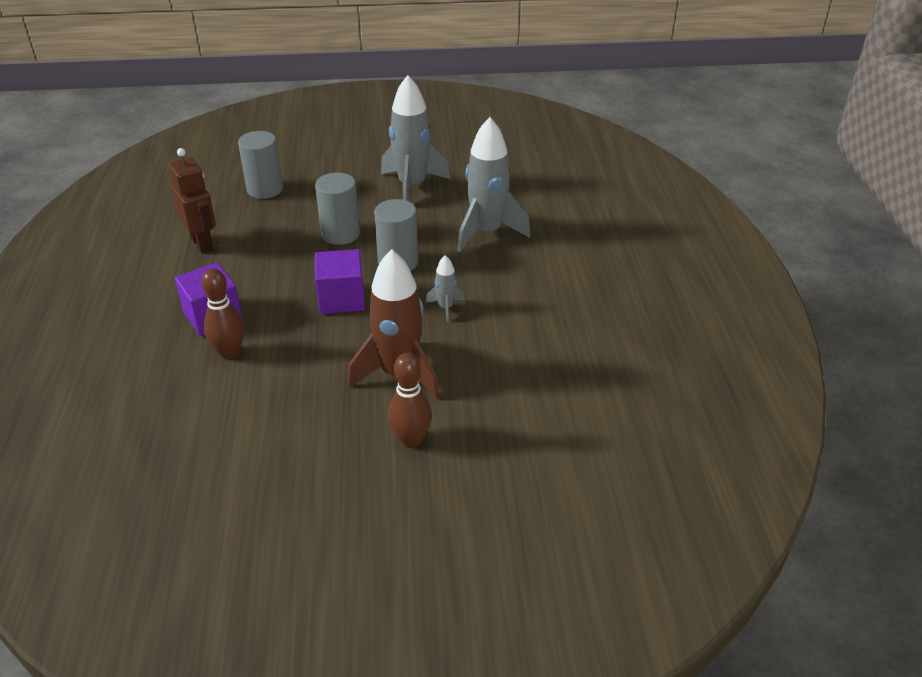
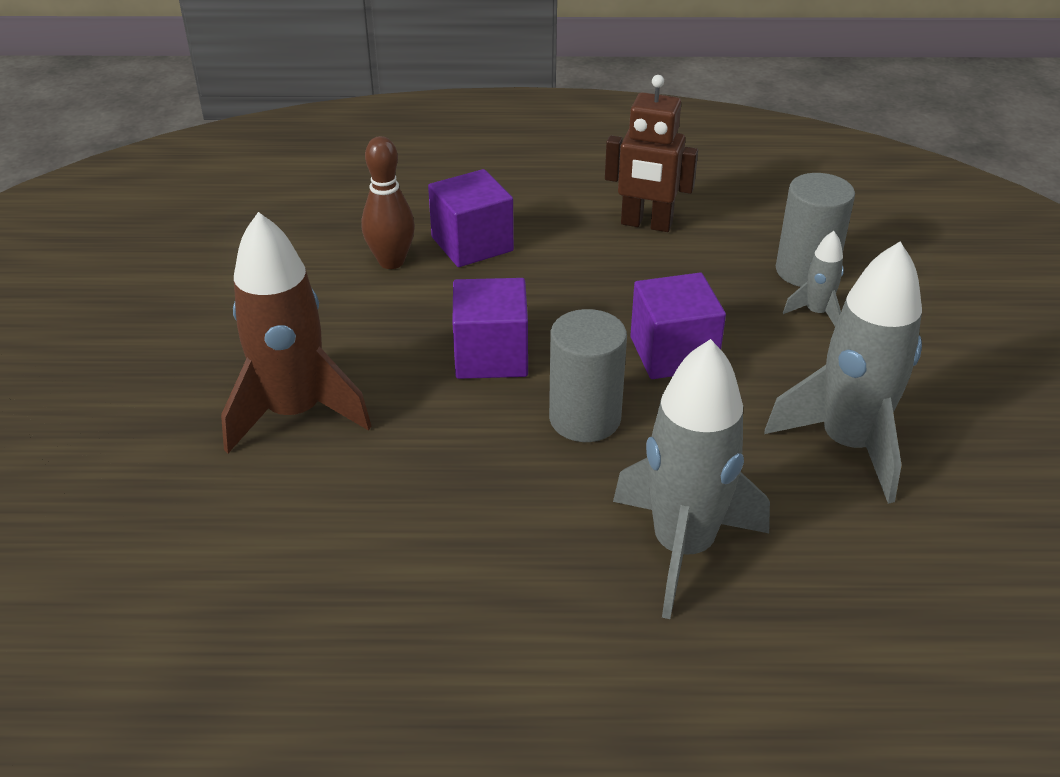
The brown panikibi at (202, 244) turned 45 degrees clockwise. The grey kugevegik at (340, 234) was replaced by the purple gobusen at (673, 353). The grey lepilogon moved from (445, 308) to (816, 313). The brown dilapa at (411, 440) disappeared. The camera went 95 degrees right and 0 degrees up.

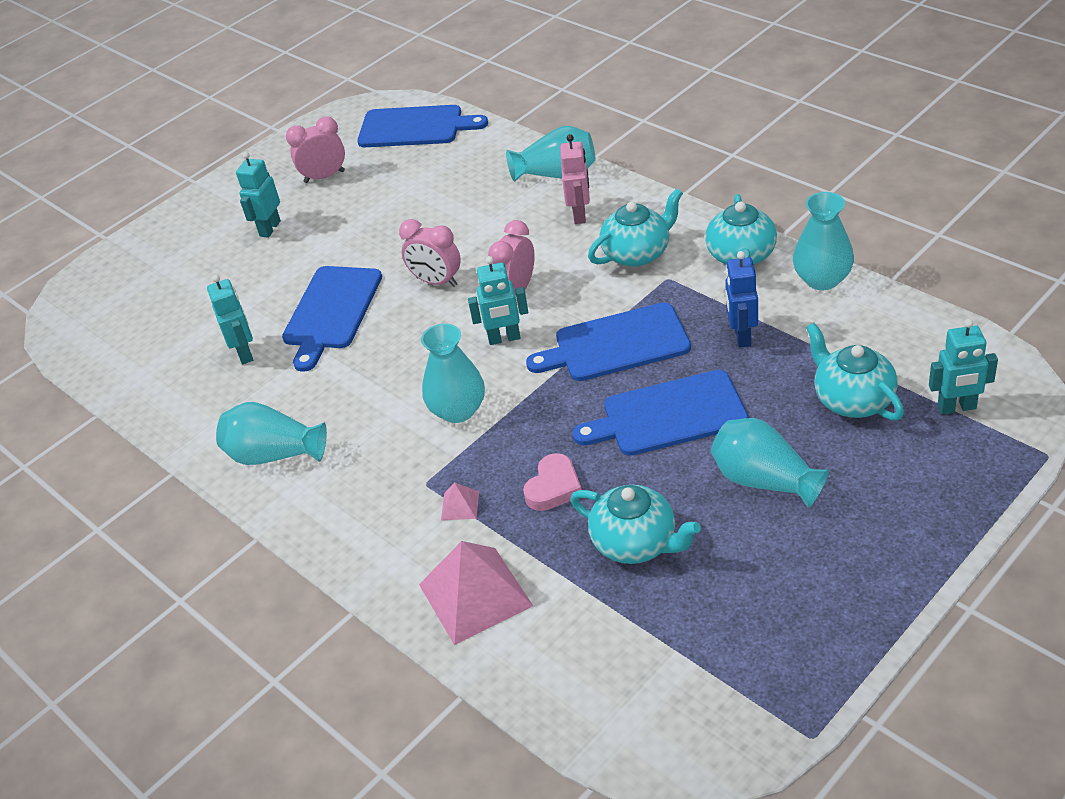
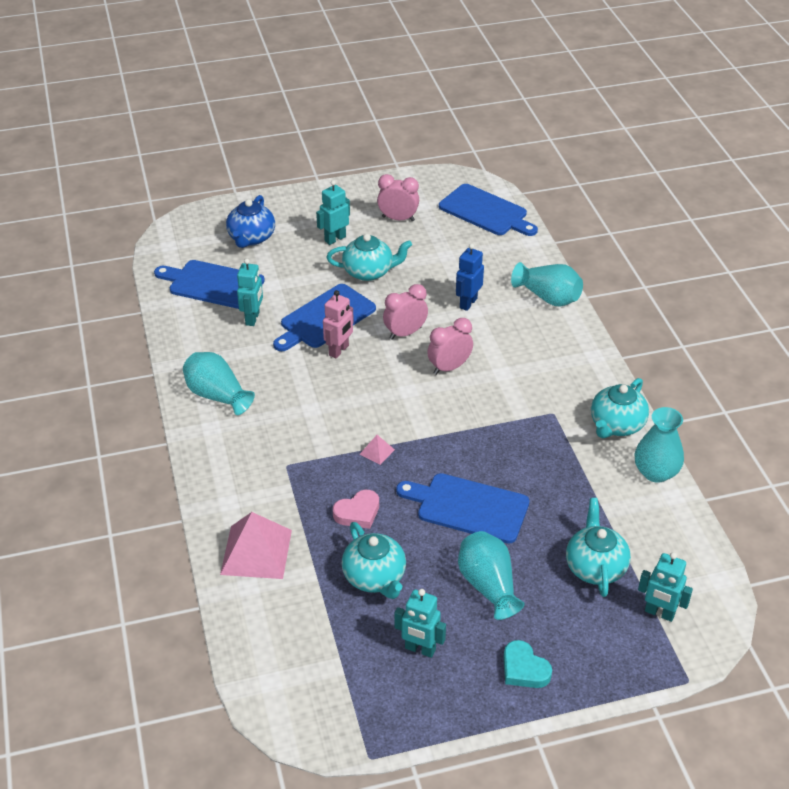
The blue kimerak moved from (616, 344) to (213, 284). The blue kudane at (251, 238) appeared. The pink panikibi moved from (580, 215) to (339, 350). The turquoise kudane moved from (637, 253) to (369, 272). The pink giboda moved from (460, 505) to (377, 451). The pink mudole at (436, 281) turned 90 degrees clockwise. The turquoise panikibi moved from (504, 338) to (420, 649). The blue panikibi moved from (741, 336) to (468, 303). The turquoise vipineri at (524, 669) appeared. The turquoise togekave at (458, 410) disappeared. The camera went 25 degrees right and 0 degrees up.

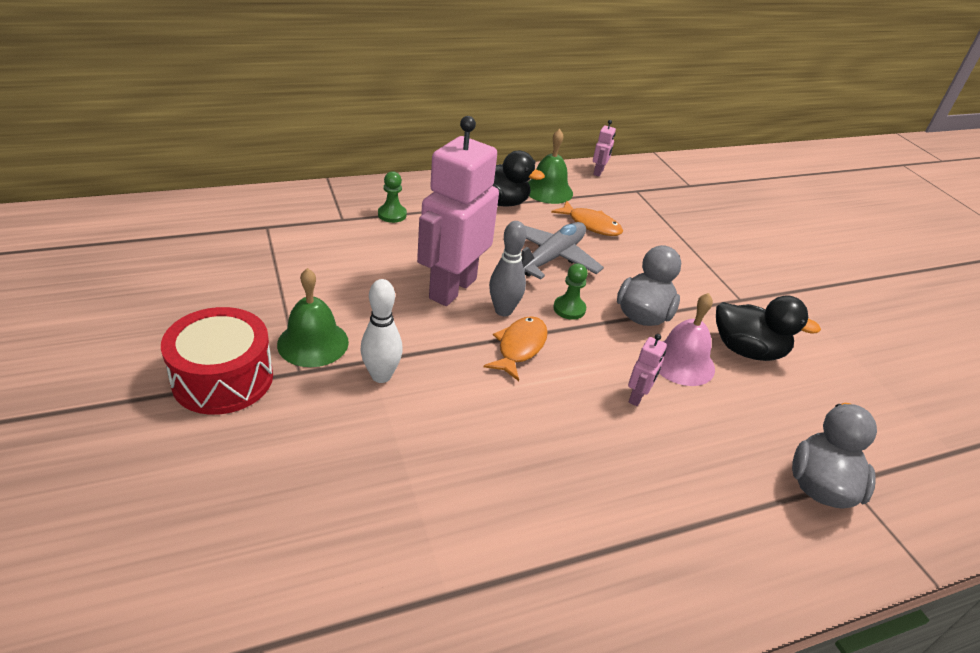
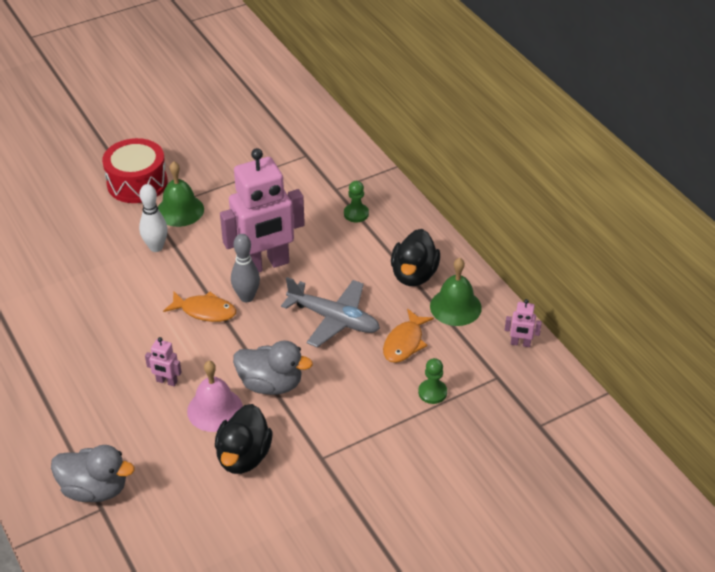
The pink panikibi at (452, 288) turned 135 degrees clockwise. The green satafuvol moved from (569, 309) to (432, 392). The camera went 85 degrees right and 5 degrees up.

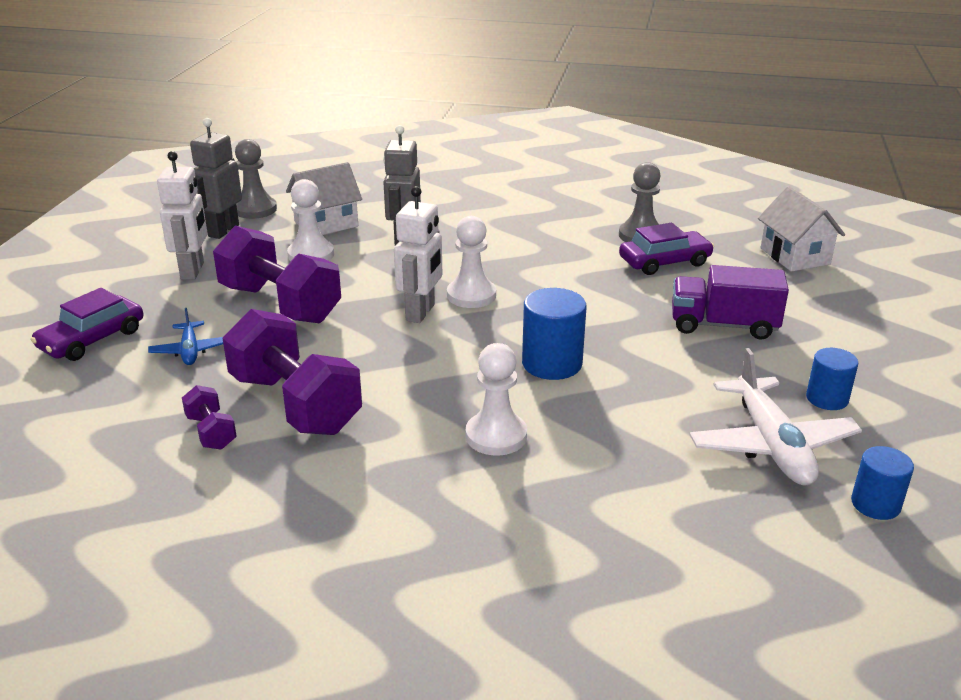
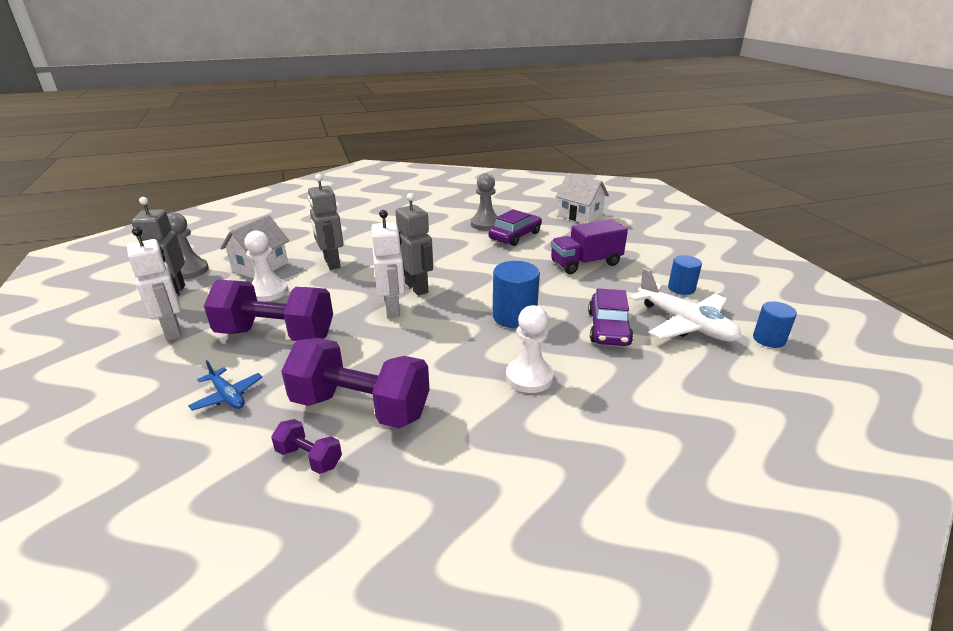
The white satafuvol at (471, 295) was replaced by the grey panikibi at (417, 288). The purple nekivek moved from (92, 339) to (608, 328). The camera went 30 degrees left and 0 degrees up.

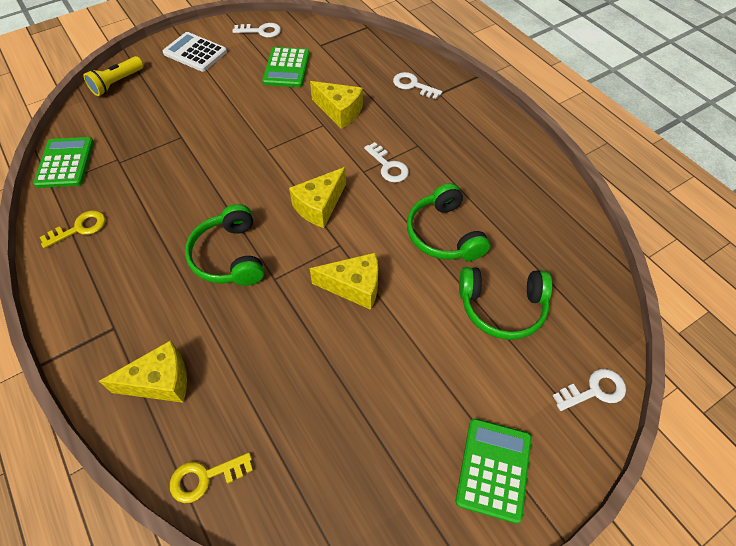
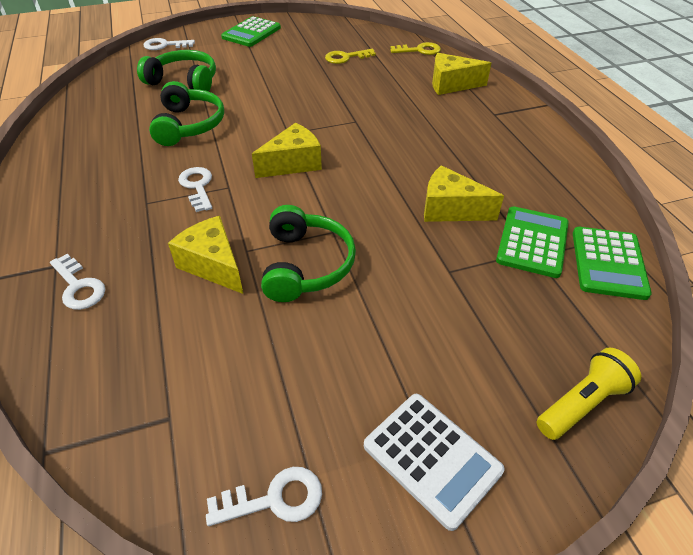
The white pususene at (261, 31) turned 150 degrees clockwise. The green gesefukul moved from (229, 256) to (306, 265). The yellow pususene moved from (80, 228) to (346, 57). The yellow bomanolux moved from (354, 287) to (450, 209). The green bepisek moved from (286, 68) to (532, 242). The camera went 165 degrees left and 10 degrees down.

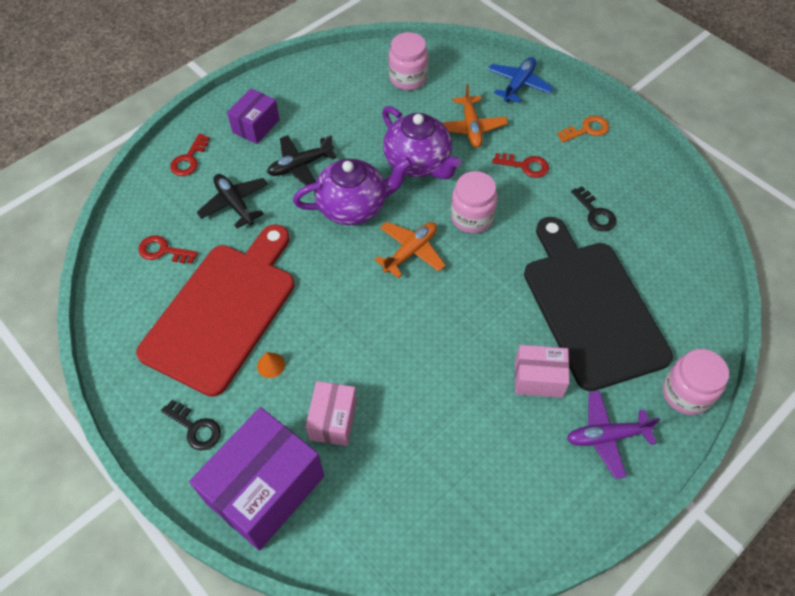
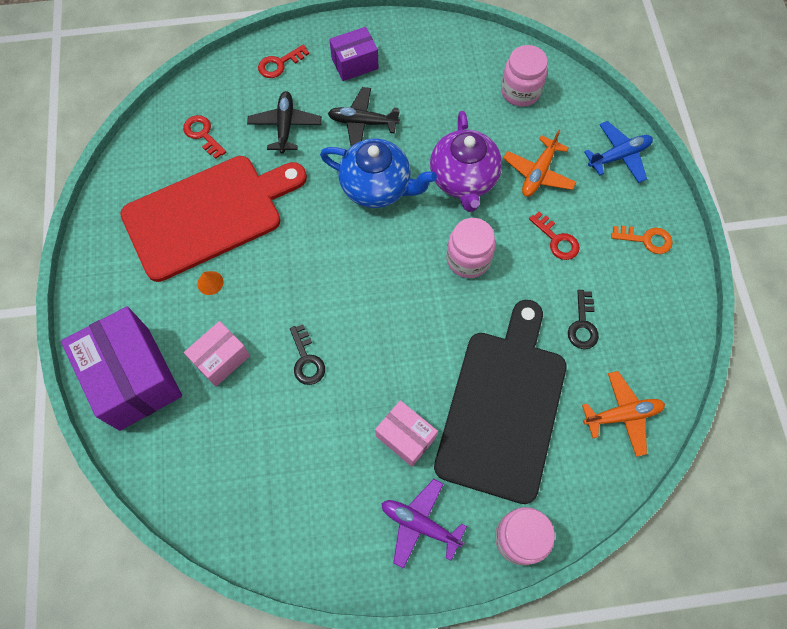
The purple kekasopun at (265, 489) turned 75 degrees clockwise. The black pususene moved from (195, 428) to (306, 360). The purple kudane at (354, 206) became the blue kudane at (377, 187). The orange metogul moved from (411, 252) to (622, 415). The camera went 35 degrees right and 10 degrees up.

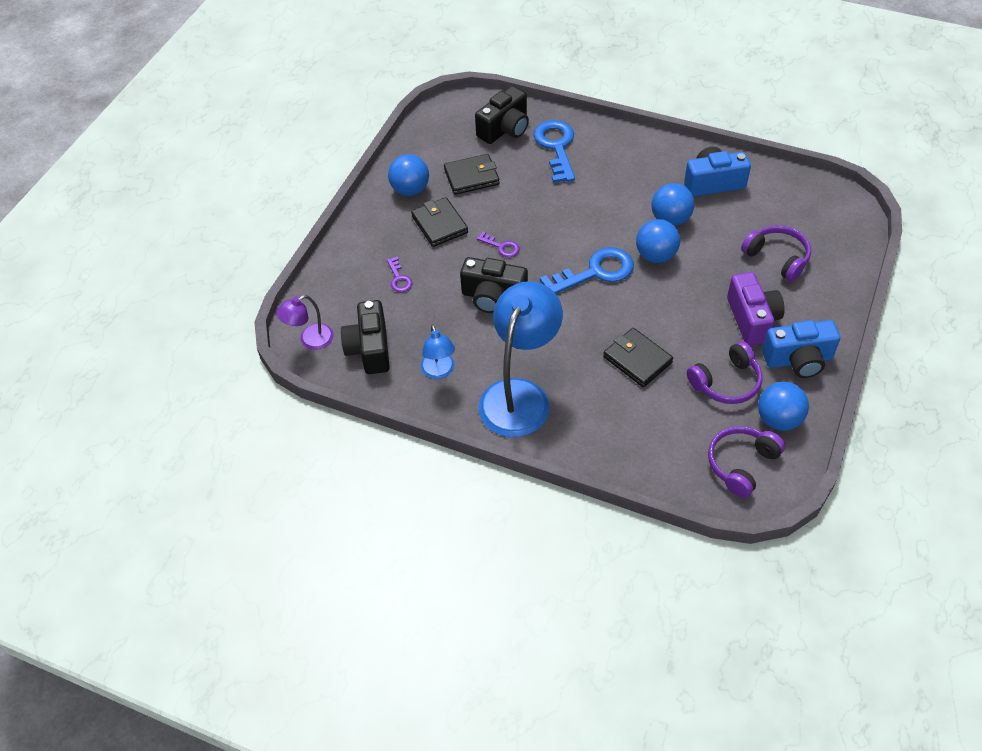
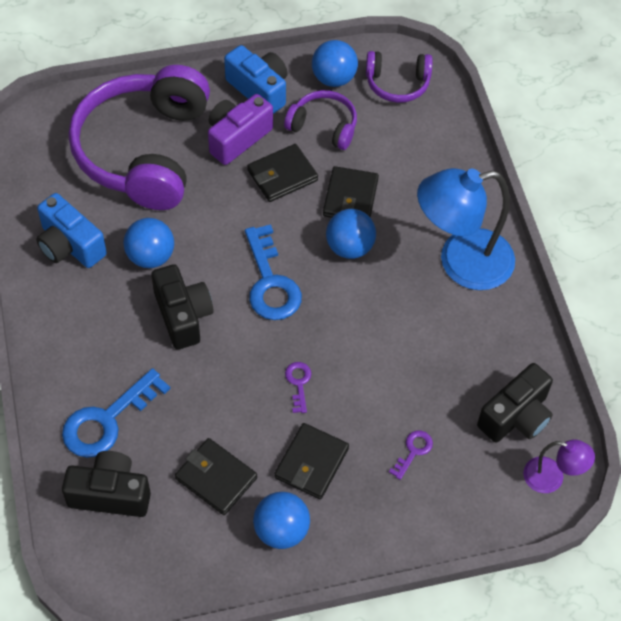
The purple gesefukul at (777, 258) changed to 2.12 times the size. The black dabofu moved from (493, 297) to (183, 315). The blue pususene at (595, 272) turned 135 degrees counterclockwise. The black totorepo at (282, 175) appeared. The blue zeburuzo moved from (656, 255) to (349, 247). The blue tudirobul at (439, 372) disappeared. The camera went 130 degrees left and 5 degrees up.

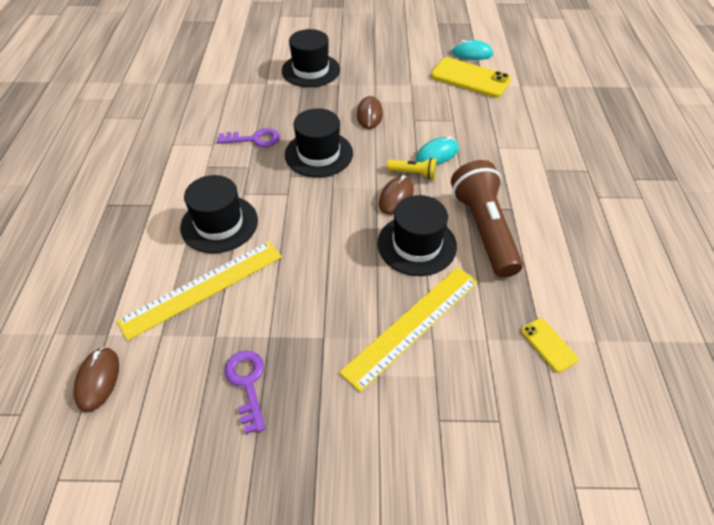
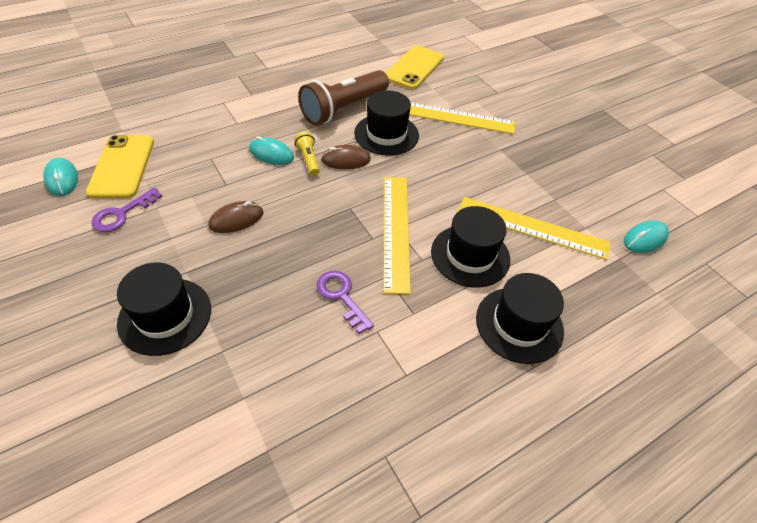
The purple pususene moved from (247, 383) to (122, 214). The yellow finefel at (396, 230) appeared. The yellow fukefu at (548, 345) changed to 1.99 times the size. The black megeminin moved from (318, 154) to (519, 324). The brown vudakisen at (98, 380) became the turquoise vudakisen at (645, 239). The camera went 125 degrees left and 0 degrees up.

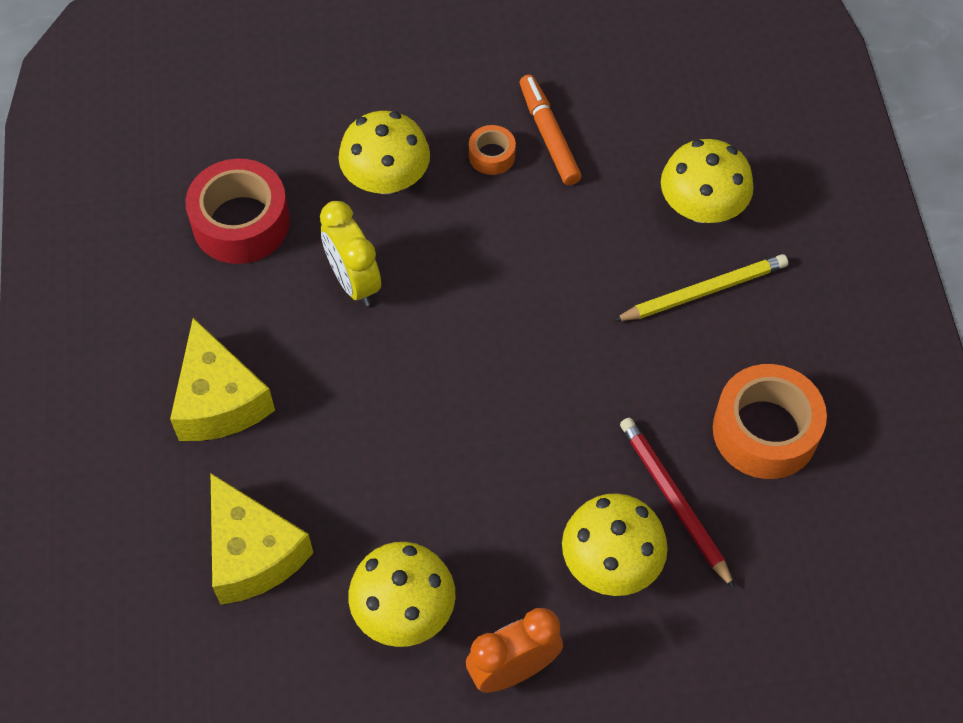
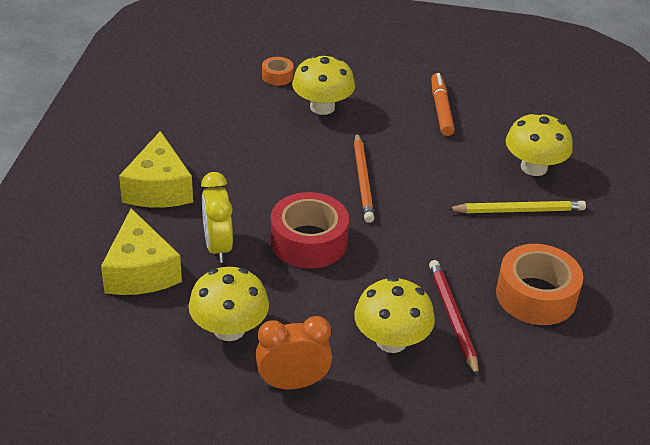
The yellow mudole moved from (354, 282) to (217, 247). The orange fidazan moved from (492, 155) to (277, 76). The red fidazan moved from (241, 222) to (308, 241). The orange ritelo at (362, 180) appeared. The camera went 15 degrees right and 20 degrees down.

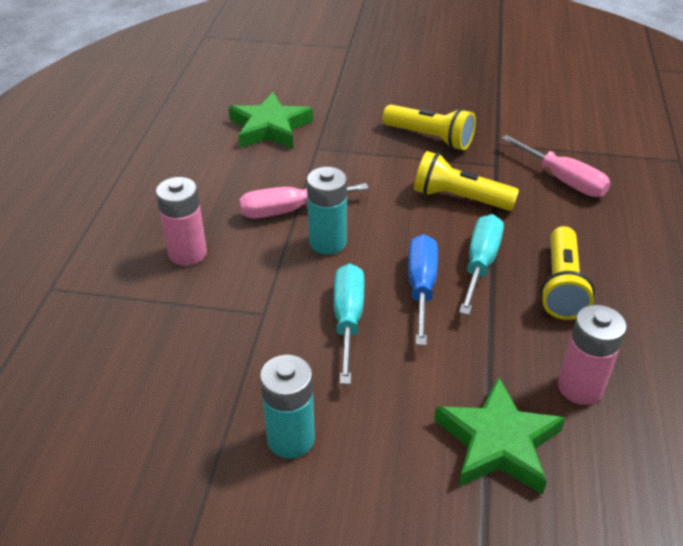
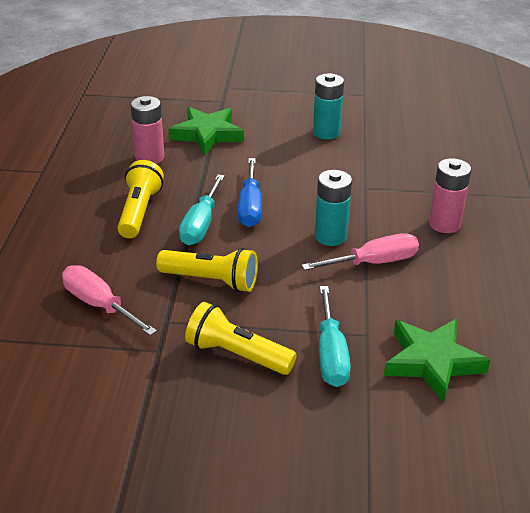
The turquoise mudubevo moved from (348, 319) to (331, 354). The camera went 175 degrees right and 5 degrees down.

